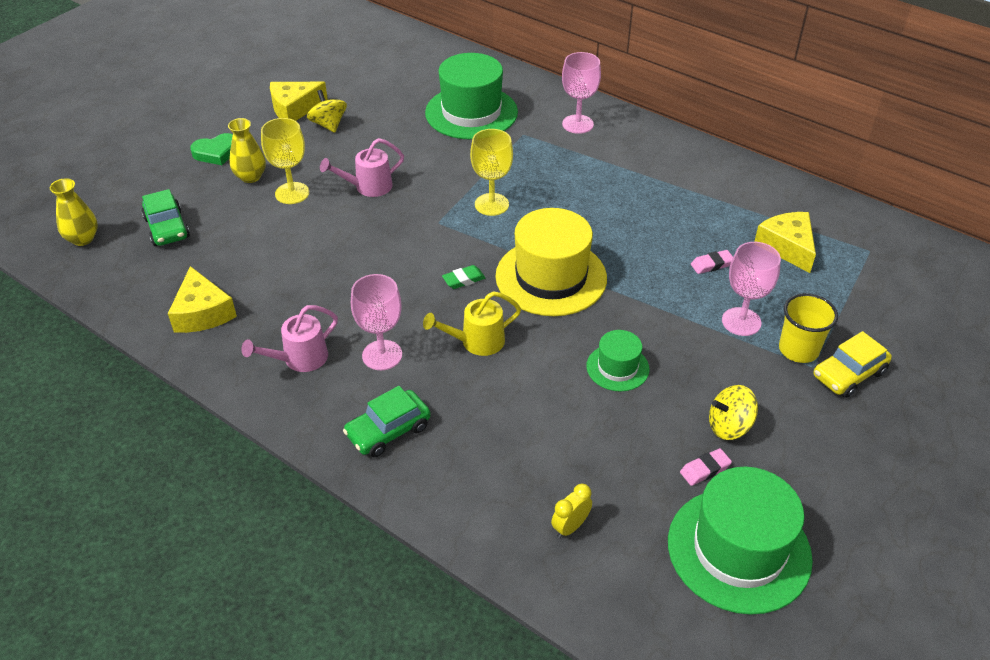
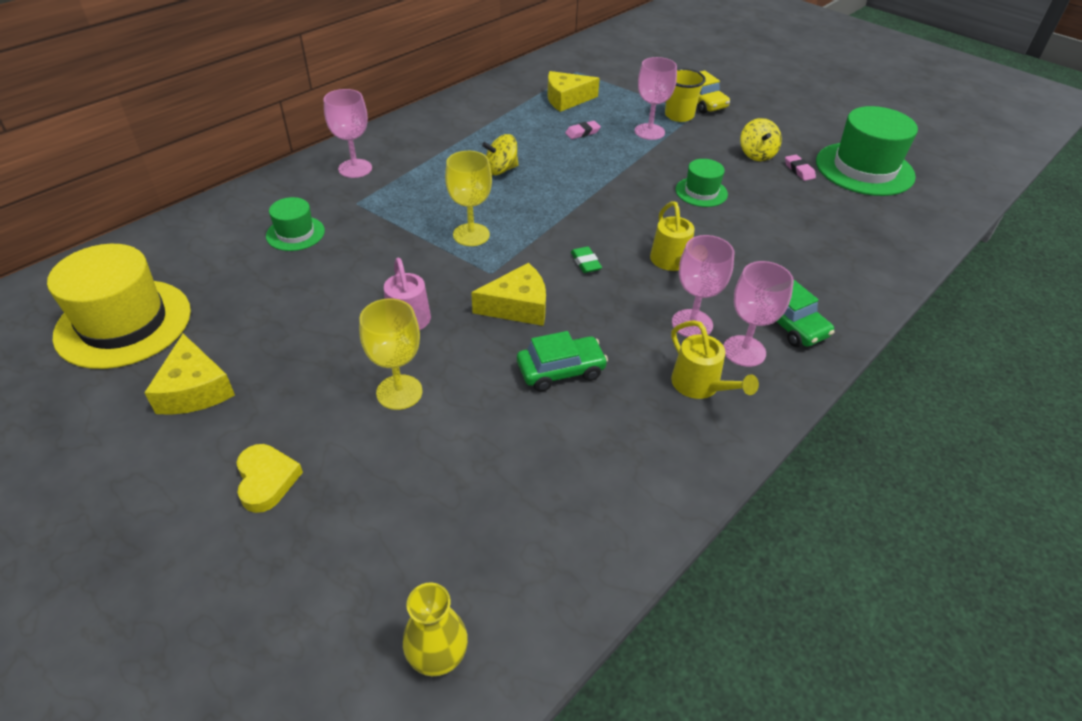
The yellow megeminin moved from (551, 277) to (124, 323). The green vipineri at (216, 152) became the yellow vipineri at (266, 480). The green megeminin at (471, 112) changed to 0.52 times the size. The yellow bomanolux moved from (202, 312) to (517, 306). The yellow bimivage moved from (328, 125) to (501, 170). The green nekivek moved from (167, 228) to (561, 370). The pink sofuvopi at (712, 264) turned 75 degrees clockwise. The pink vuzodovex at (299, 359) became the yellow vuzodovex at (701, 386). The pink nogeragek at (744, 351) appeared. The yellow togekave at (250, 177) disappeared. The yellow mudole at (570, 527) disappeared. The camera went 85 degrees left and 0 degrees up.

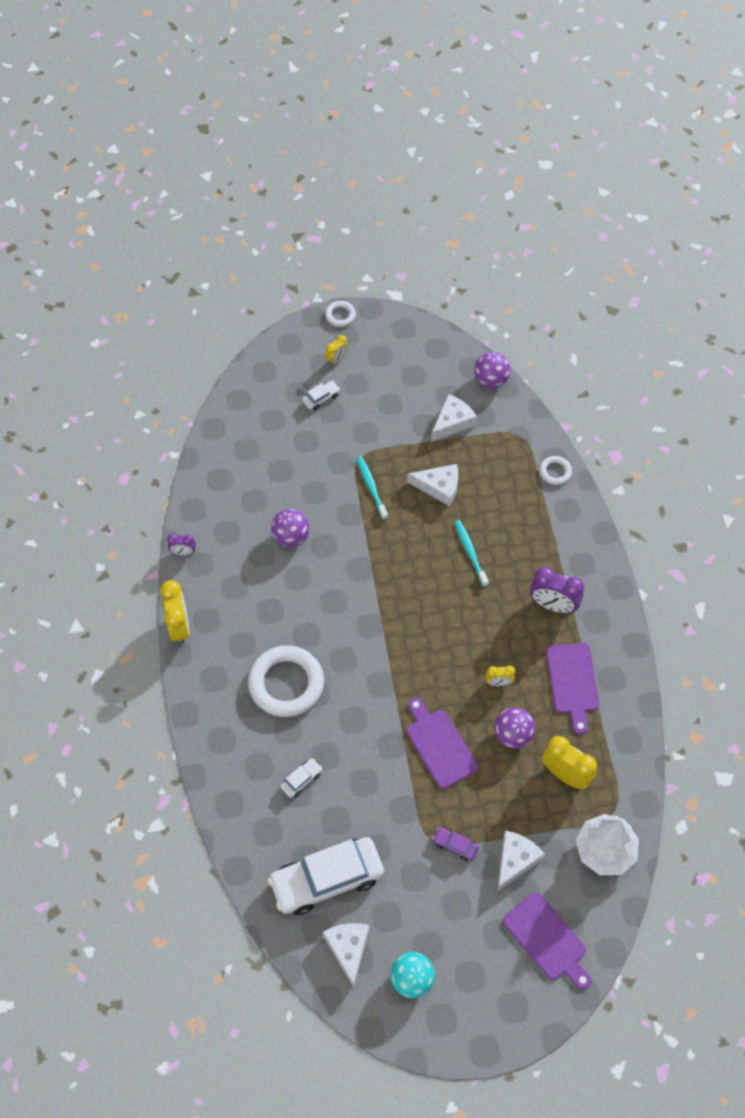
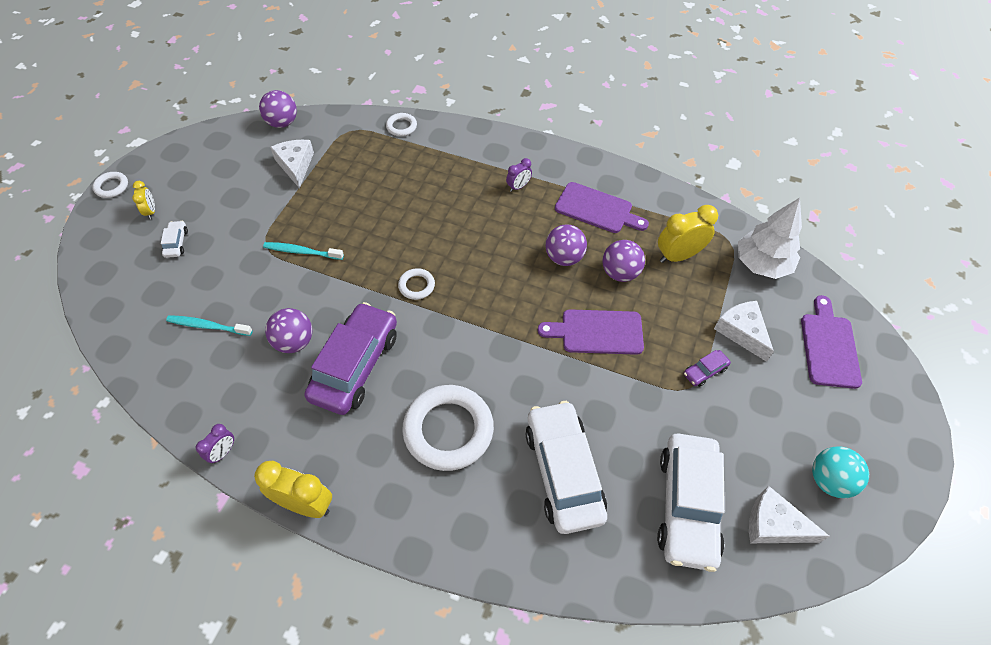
The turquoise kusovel moved from (470, 552) to (208, 326). The purple nekivek at (355, 365) appeared. The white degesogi at (416, 286) appeared. The purple mudole at (553, 605) changed to 0.54 times the size. The white nekivek at (301, 780) changed to 2.42 times the size. The yellow mudole at (498, 682) was replaced by the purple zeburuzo at (564, 258). The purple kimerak at (547, 939) turned 75 degrees counterclockwise. The white bomanolux at (439, 487) disappeared. The camera went 60 degrees left and 5 degrees down.

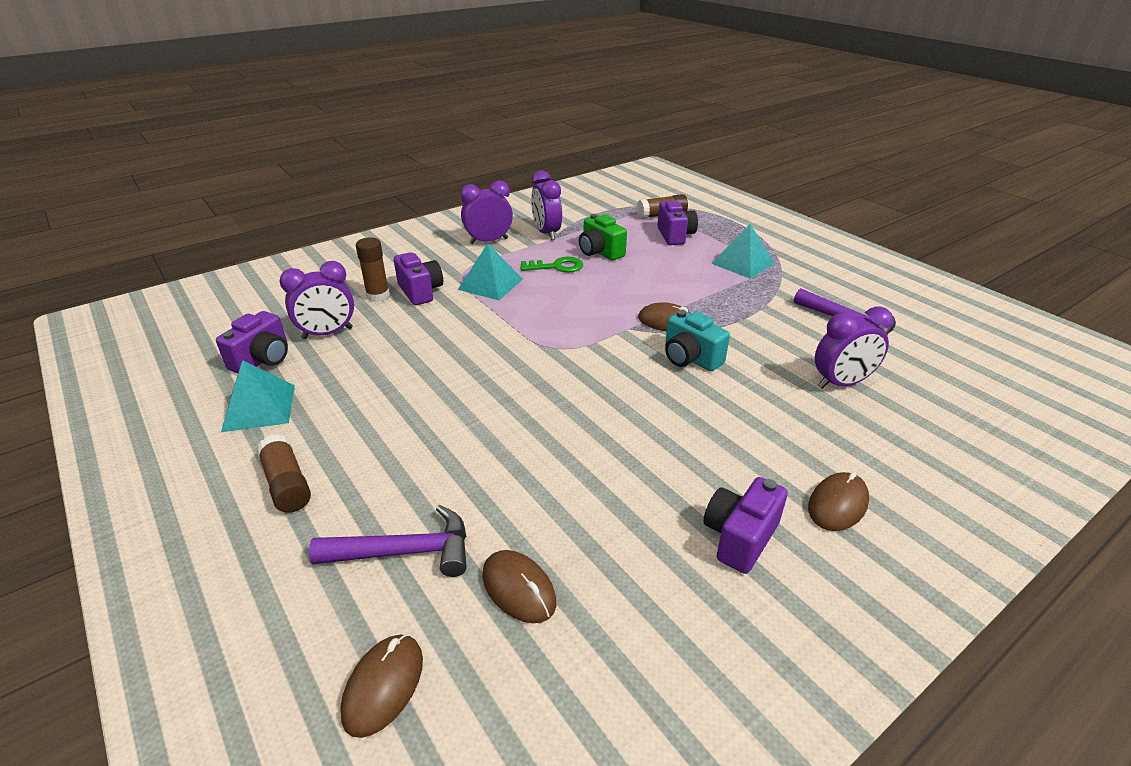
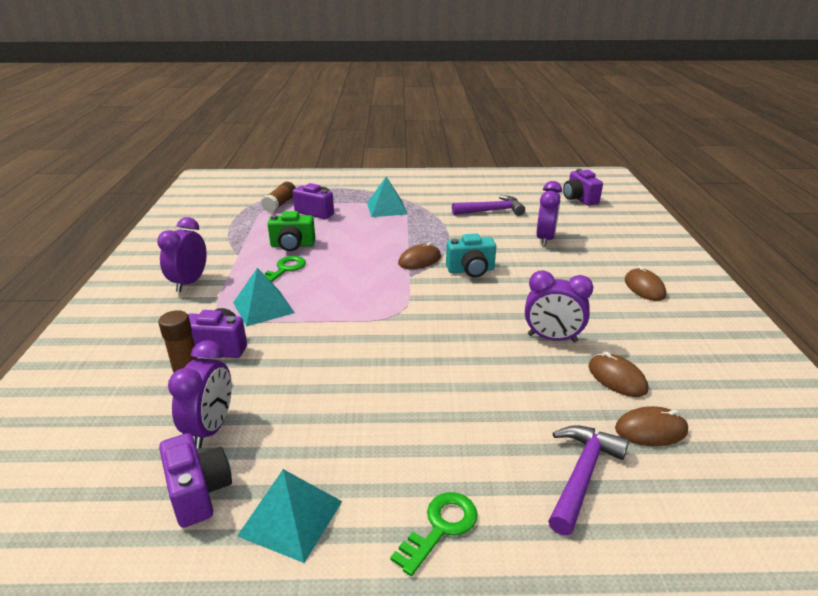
The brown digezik at (287, 484) was replaced by the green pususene at (440, 527). The purple mudole moved from (546, 233) to (552, 338). The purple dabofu moved from (739, 537) to (579, 199). The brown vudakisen moved from (383, 686) to (617, 378). The camera went 55 degrees left and 5 degrees down.

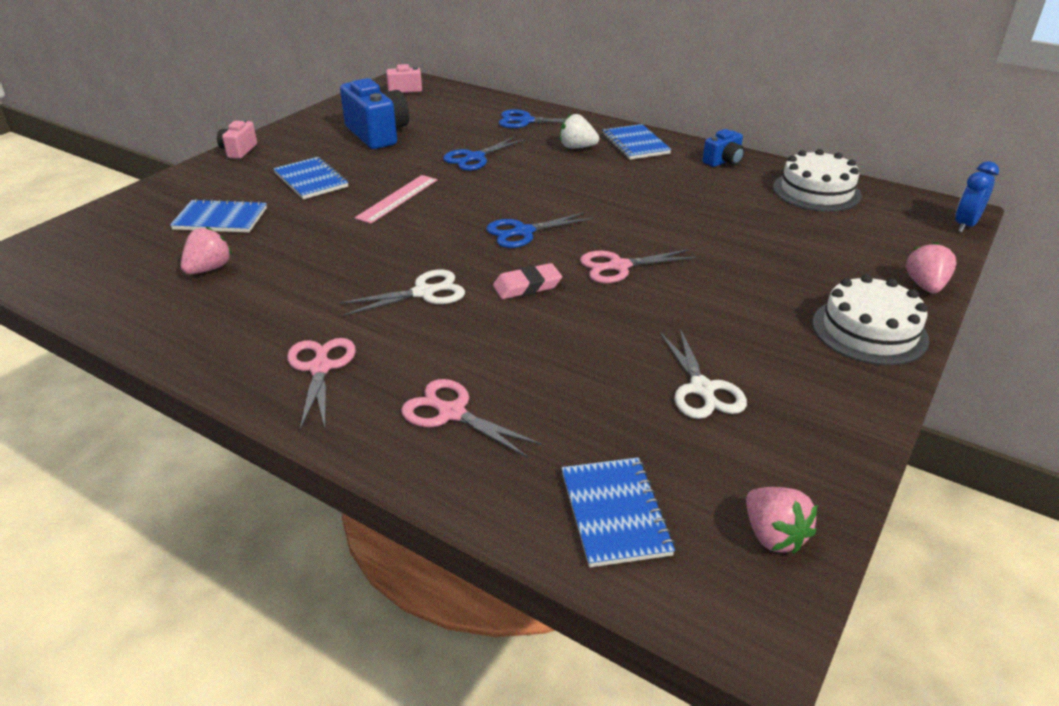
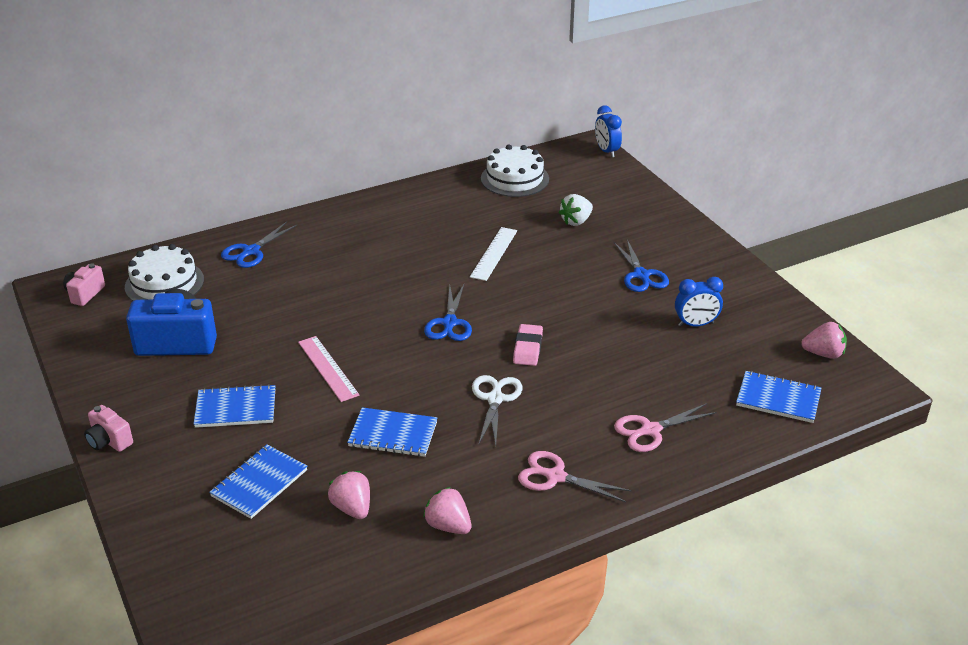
The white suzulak moved from (869, 331) to (164, 283). The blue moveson moved from (635, 144) to (393, 434). The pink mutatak moved from (925, 286) to (448, 525). The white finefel at (494, 253) appeared. The white mutatak moved from (577, 147) to (576, 221). The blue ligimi moved from (474, 158) to (641, 275). The white ligimi at (702, 389) was replaced by the blue mudole at (696, 324). The pink ligimi at (618, 266) disappeared. The blue dabofu at (723, 161) disappeared. The camera went 60 degrees left and 0 degrees up.

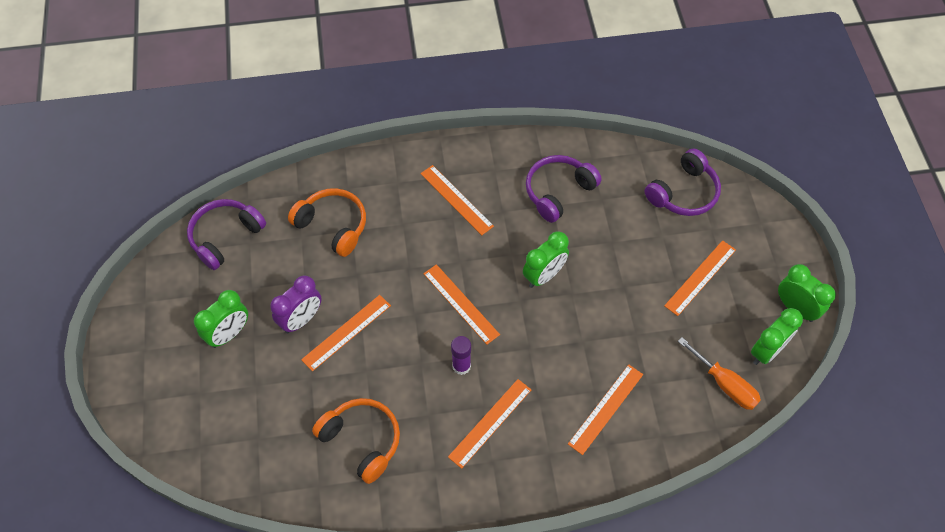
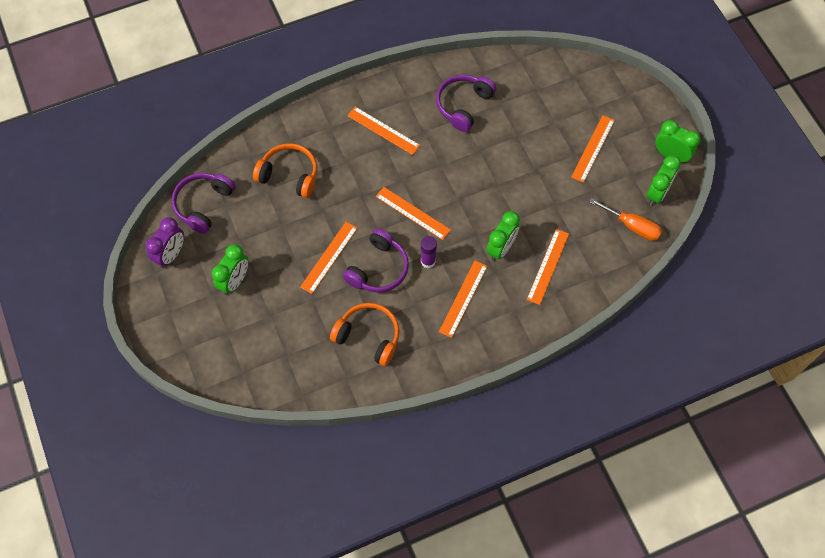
The purple mudole moved from (301, 319) to (171, 255). The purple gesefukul moved from (683, 193) to (378, 269). The green mudole moved from (544, 275) to (501, 248). The camera went 15 degrees left and 5 degrees up.

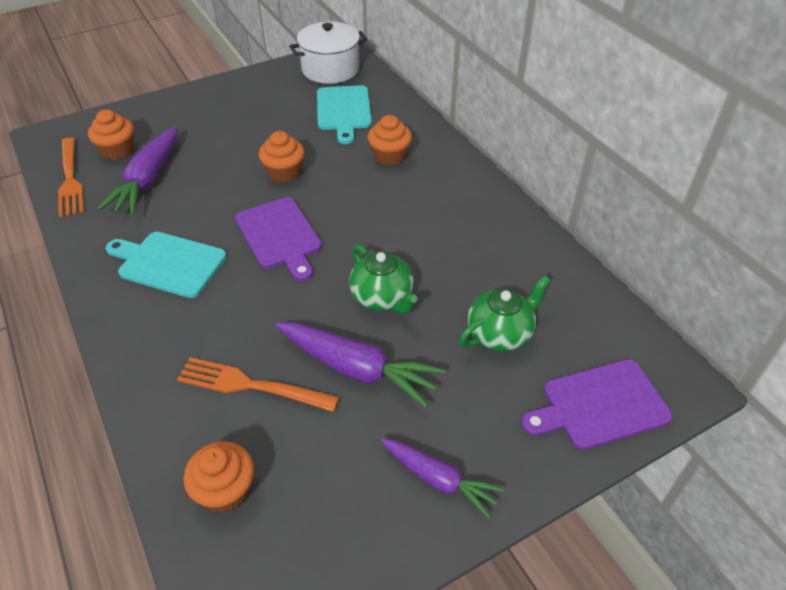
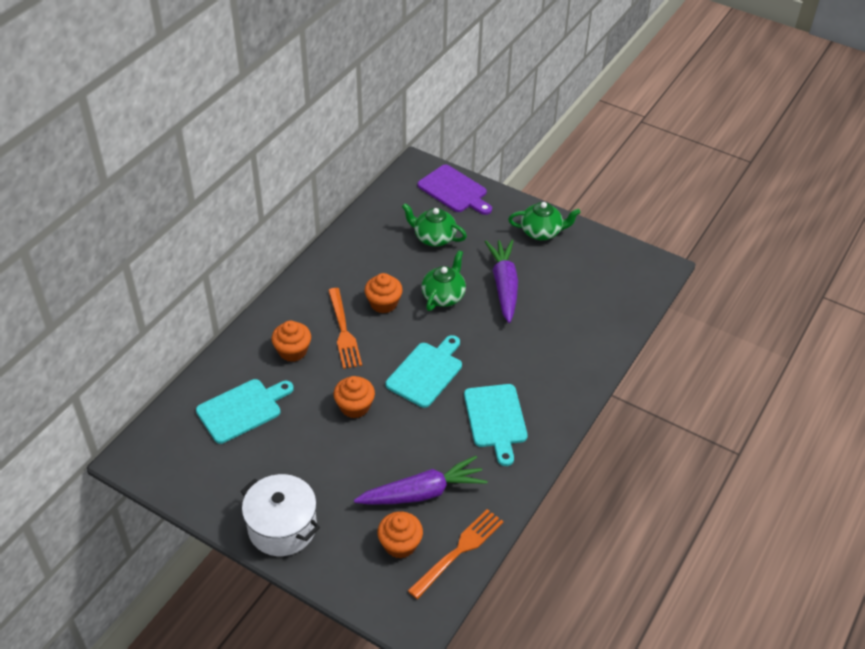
The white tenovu moved from (330, 69) to (282, 527). The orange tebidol moved from (251, 385) to (343, 331). The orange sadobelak moved from (225, 490) to (383, 303). The purple kimerak at (280, 236) became the turquoise kimerak at (426, 372). The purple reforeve at (438, 479) was replaced by the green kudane at (542, 232). The camera went 120 degrees left and 0 degrees up.

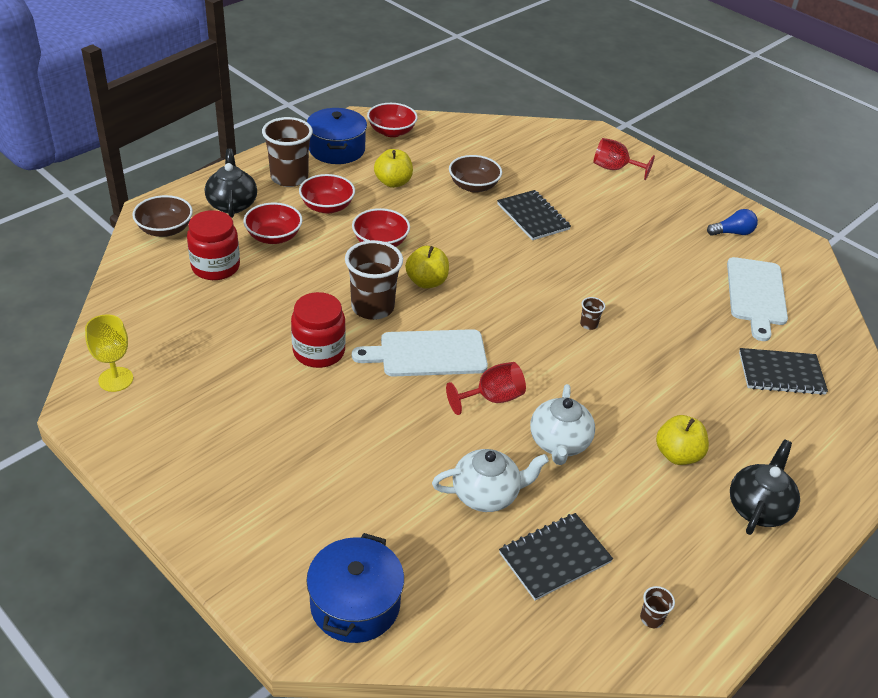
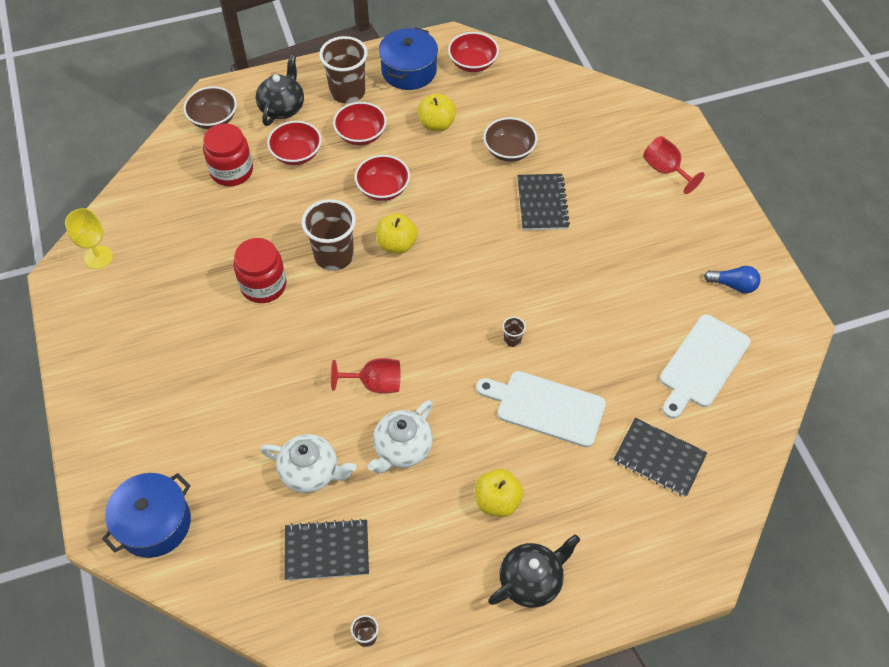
The white kimerak moved from (427, 354) to (546, 407). The camera went 30 degrees right and 15 degrees up.

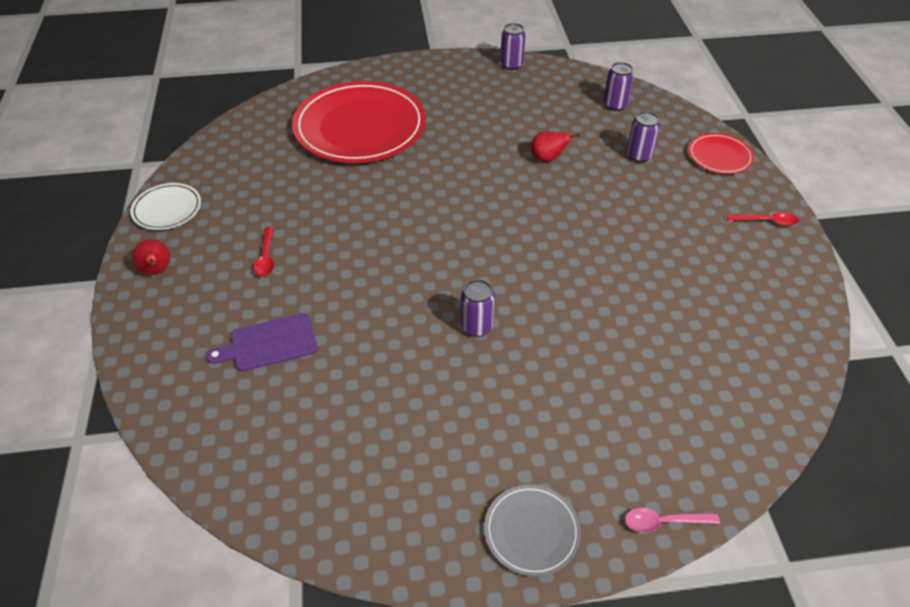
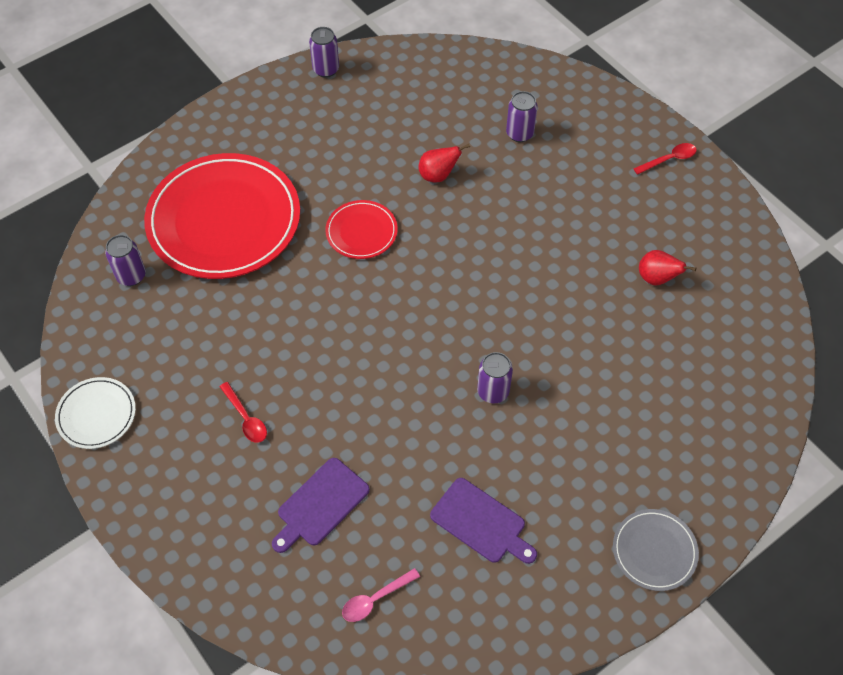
The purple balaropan moved from (615, 105) to (131, 276). The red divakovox moved from (719, 156) to (361, 232). The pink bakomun moved from (664, 522) to (375, 599). The purple kimerak at (481, 522) appeared. The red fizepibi moved from (157, 271) to (656, 278). The camera went 30 degrees left and 10 degrees up.

